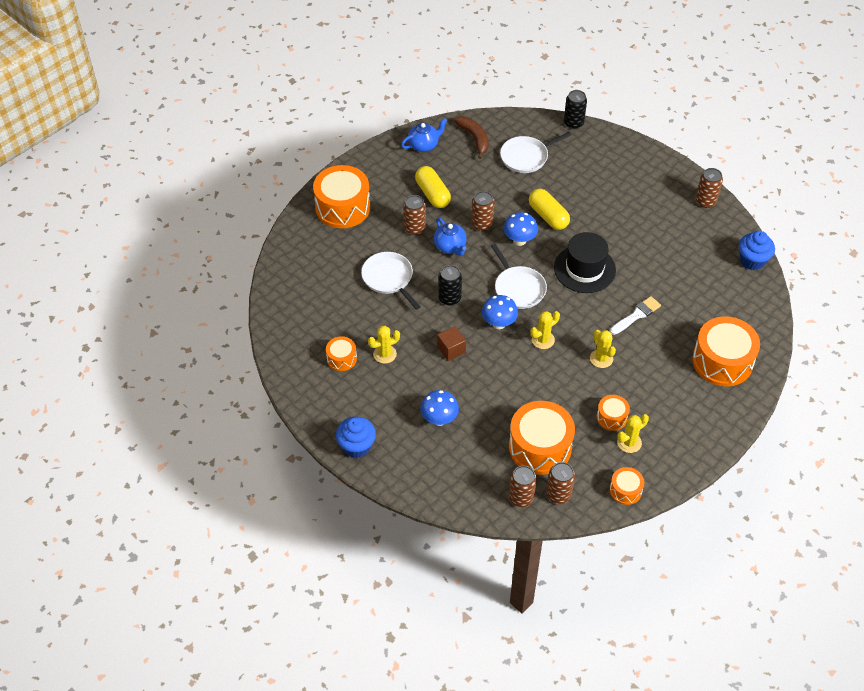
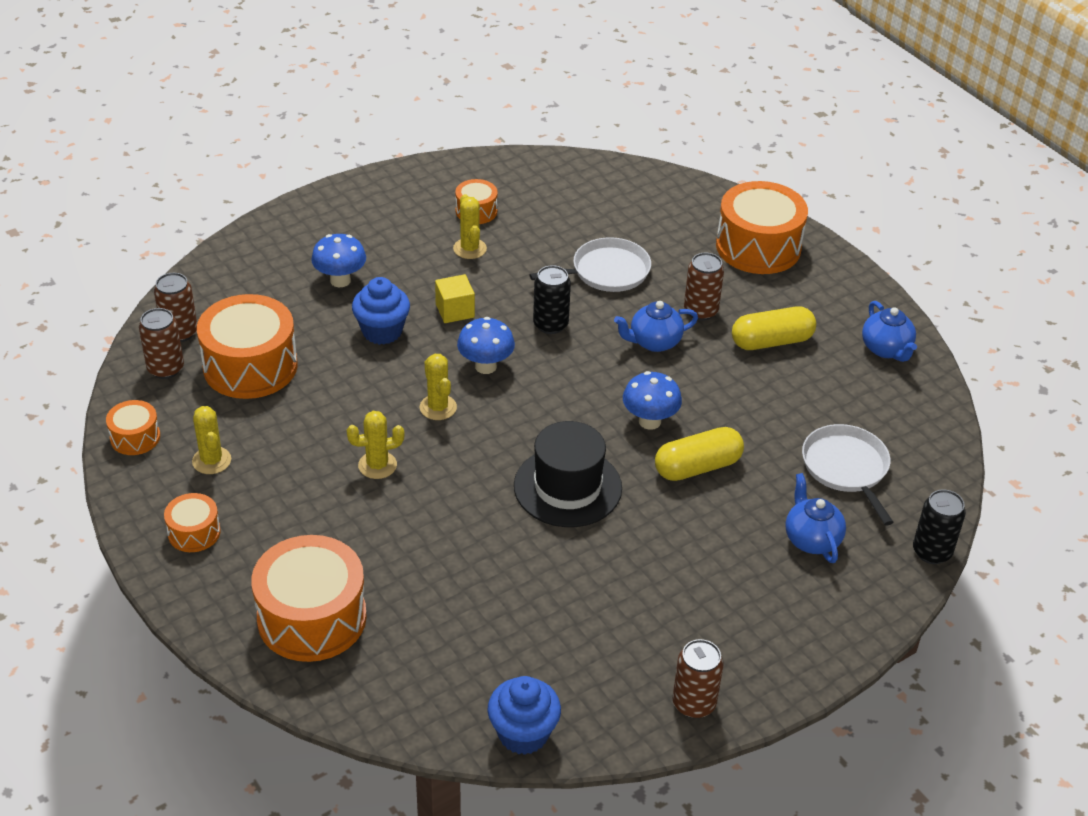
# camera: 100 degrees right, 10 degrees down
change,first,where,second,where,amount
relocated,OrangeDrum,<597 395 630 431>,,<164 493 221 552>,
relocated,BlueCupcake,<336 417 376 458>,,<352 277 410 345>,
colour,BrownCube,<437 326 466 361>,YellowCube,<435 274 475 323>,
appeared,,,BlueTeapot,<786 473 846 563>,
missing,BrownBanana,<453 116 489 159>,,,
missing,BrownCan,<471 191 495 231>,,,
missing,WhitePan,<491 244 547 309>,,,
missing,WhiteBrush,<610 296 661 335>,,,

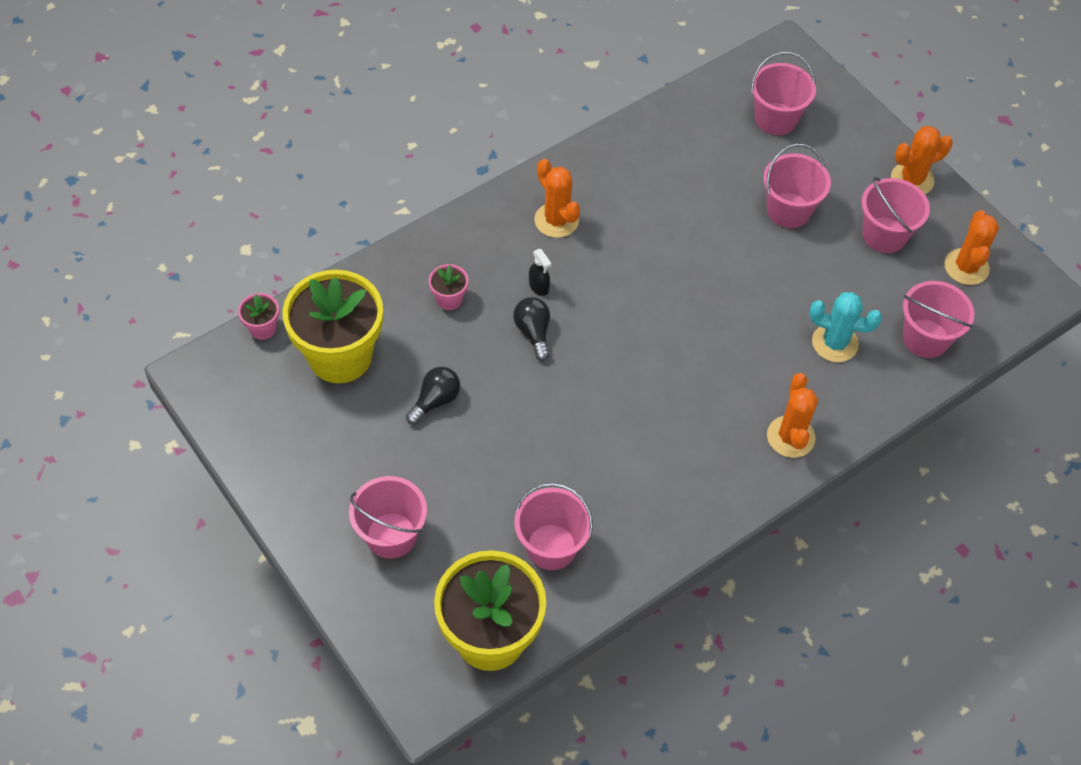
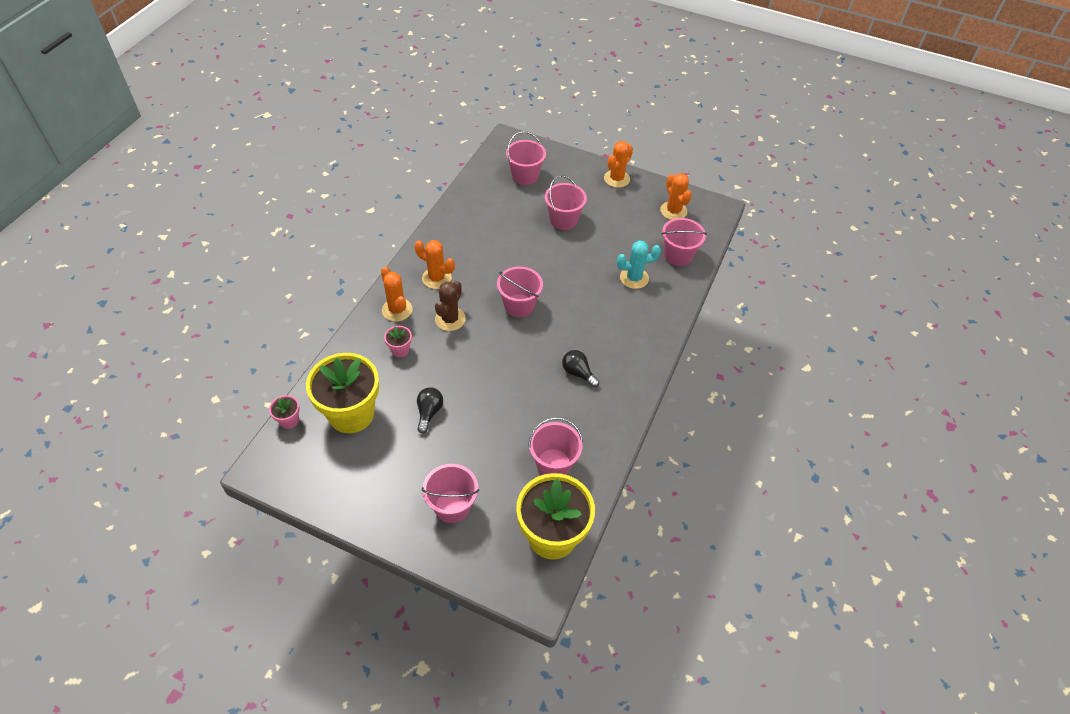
# camera: 30 degrees left, 5 degrees down
change,first,where,second,where,amount
relocated,OrangeCactus,<767 373 818 458>,,<381 267 412 322>,
exchanged,BlackSprayBottle,<529 249 552 296>,BrownCactus,<435 281 466 331>,
relocated,PinkBucket,<861 177 930 253>,,<497 267 543 317>,
relocated,BlackLightBulb,<513 297 550 361>,,<562 350 599 388>,

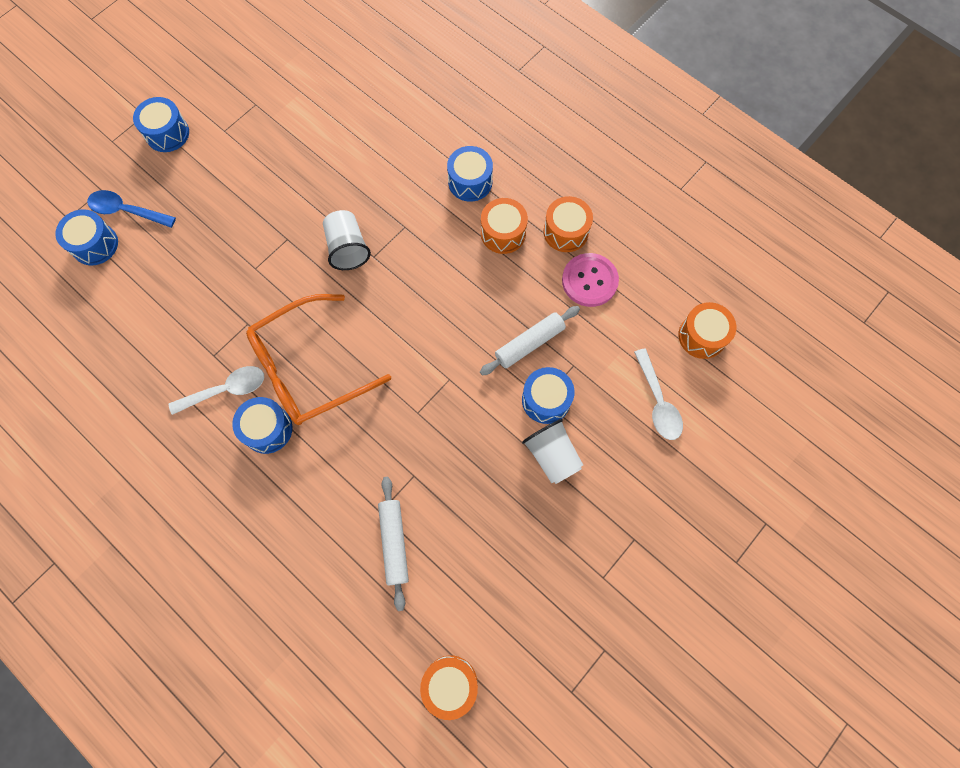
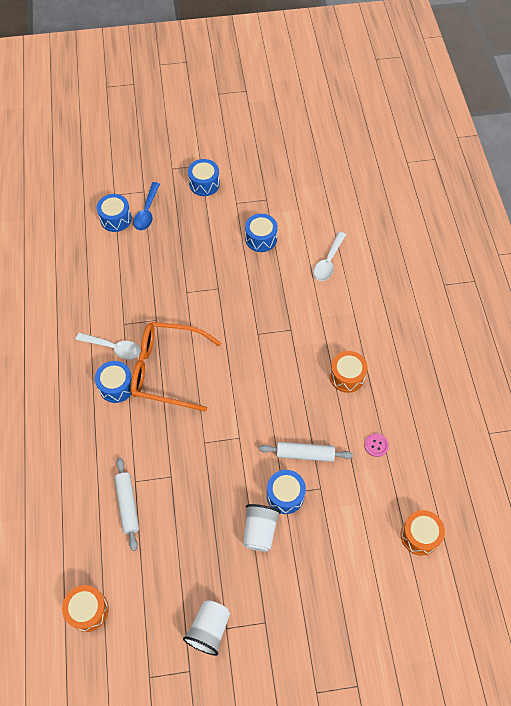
# camera: 40 degrees right, 10 degrees down
change,first,where,second,where,amount
spun,WhiteRollingPin,<378 477 409 611>,,<114 458 139 551>,45 degrees counterclockwise
spun,BlueSpoon,<87 190 176 228>,,<133 182 160 230>,135 degrees counterclockwise
relocated,WhiteCup,<323 210 371 270>,,<183 600 230 656>,
relocated,BlueDrum,<447 146 493 202>,,<245 214 278 252>,
relocated,WhiteSpoon,<634 349 683 440>,,<313 232 346 281>,
size,PinkButton,<562 253 619 307>,,<364 433 389 457>,x0.54
missing,OrangeDrum,<544 196 593 252>,,,

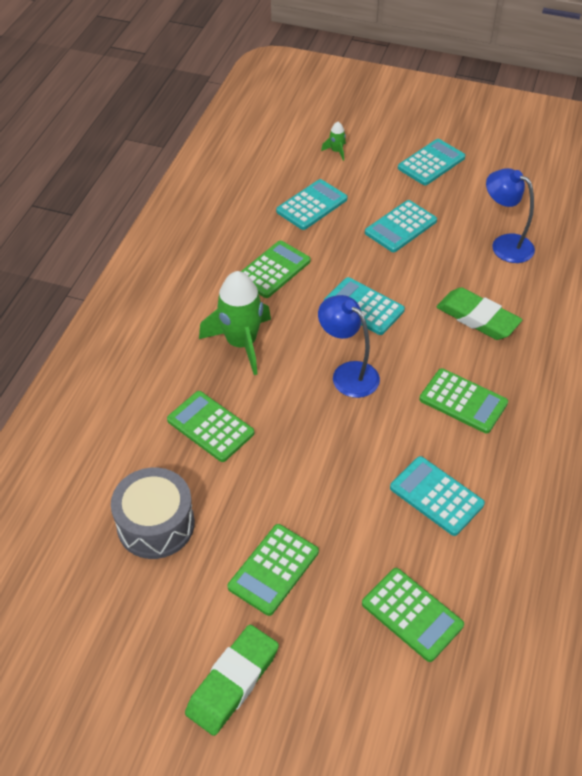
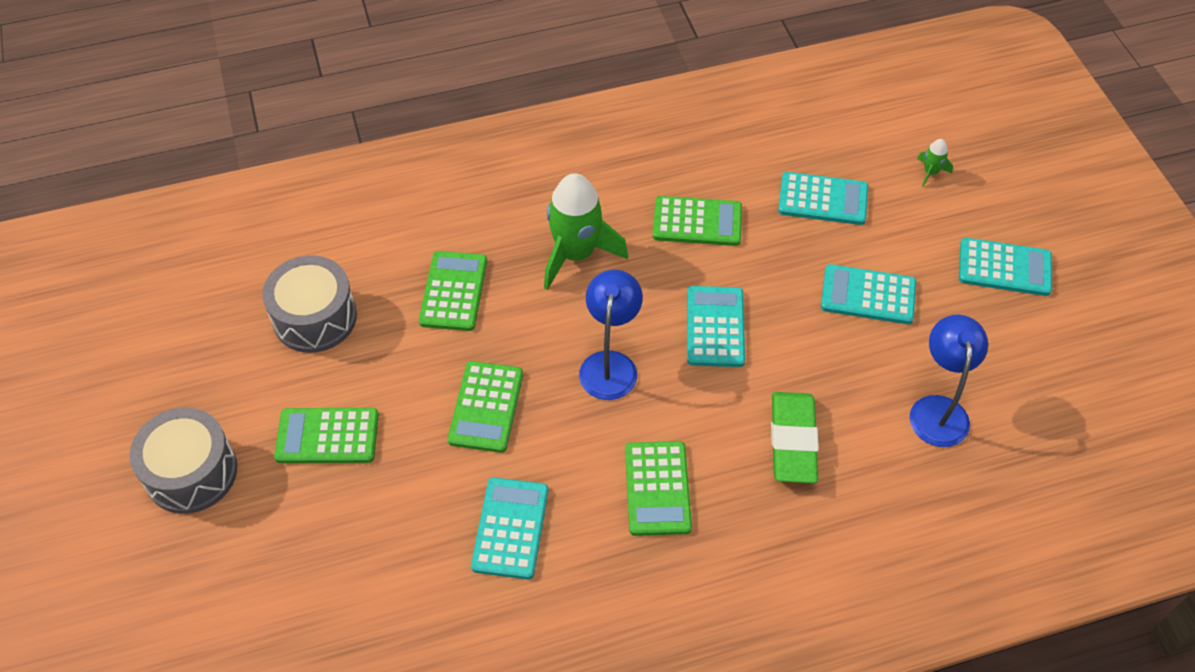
# camera: 55 degrees right, 5 degrees up
change,first,where,second,where,amount
exchanged,GreenEraser,<185 624 279 736>,GreyDrum,<130 408 237 514>,
relocated,GreenCalculator,<362 568 464 662>,,<447 361 523 453>,

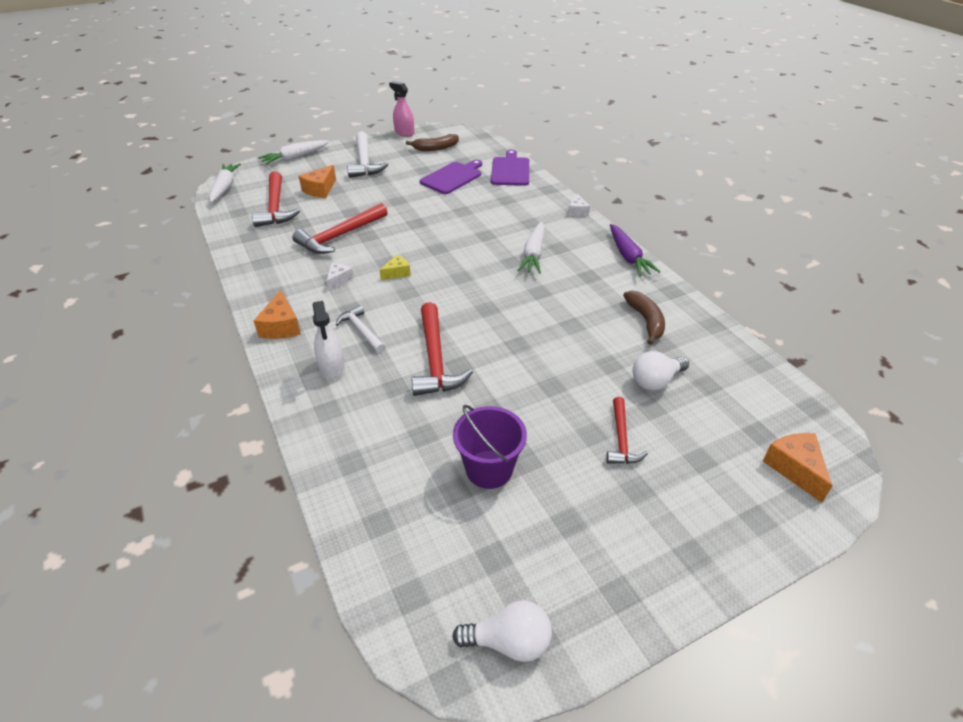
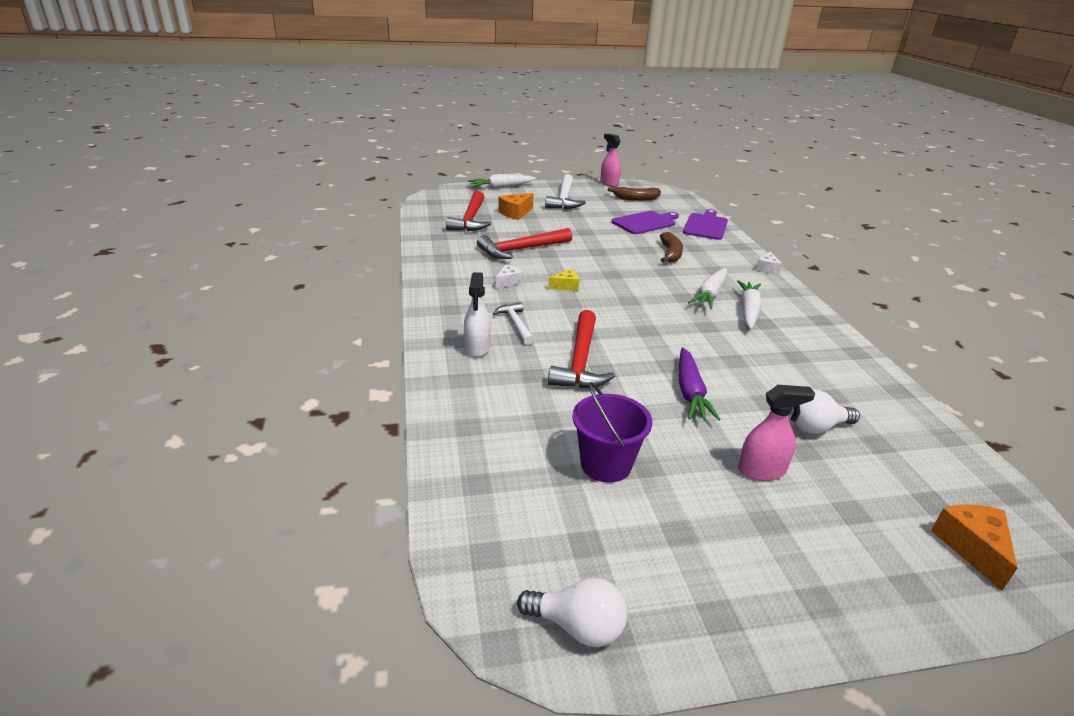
# camera: 15 degrees right, 10 degrees down
change,first,where,second,where,amount
relocated,BrownBanana,<623 291 665 345>,,<660 232 683 262>,
relocated,PurpleCarrot,<610 224 661 276>,,<679 347 721 421>,
relocated,WhiteCarrot,<209 163 241 203>,,<737 280 762 329>,
exchanged,RedHammer,<606 397 648 464>,PinkSprayBottle,<738 385 815 481>,
missing,OrangeCheese,<254 290 301 339>,,,

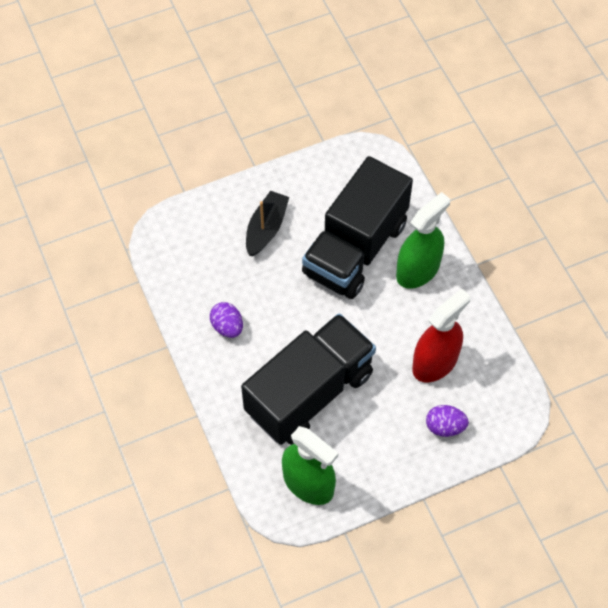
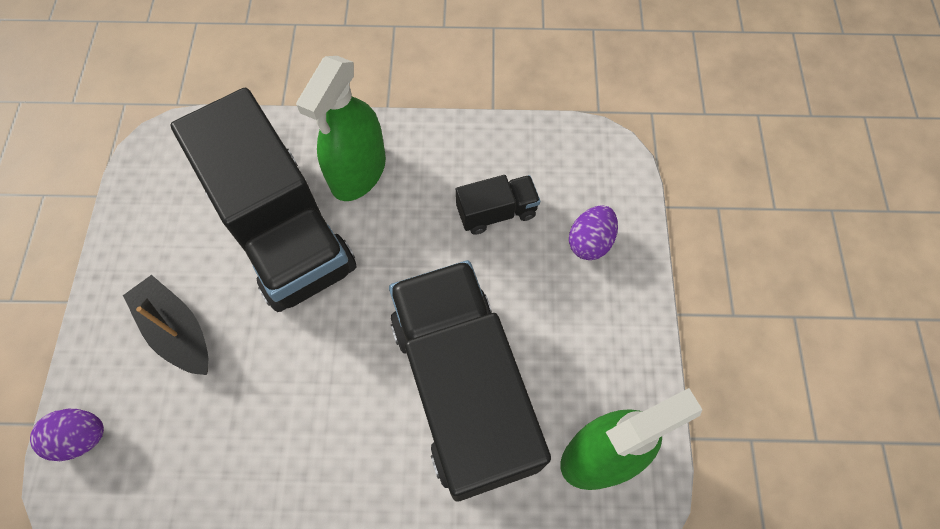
# camera: 65 degrees left, 5 degrees up
change,first,where,second,where,amount
relocated,PurpleEgg,<210 302 243 338>,,<30 409 104 461>,
spun,GreenSprayBottle,<396 192 450 289>,,<296 56 386 201>,135 degrees counterclockwise
exchanged,RedSprayBottle,<412 289 471 383>,BlackTruck,<456 175 540 235>,

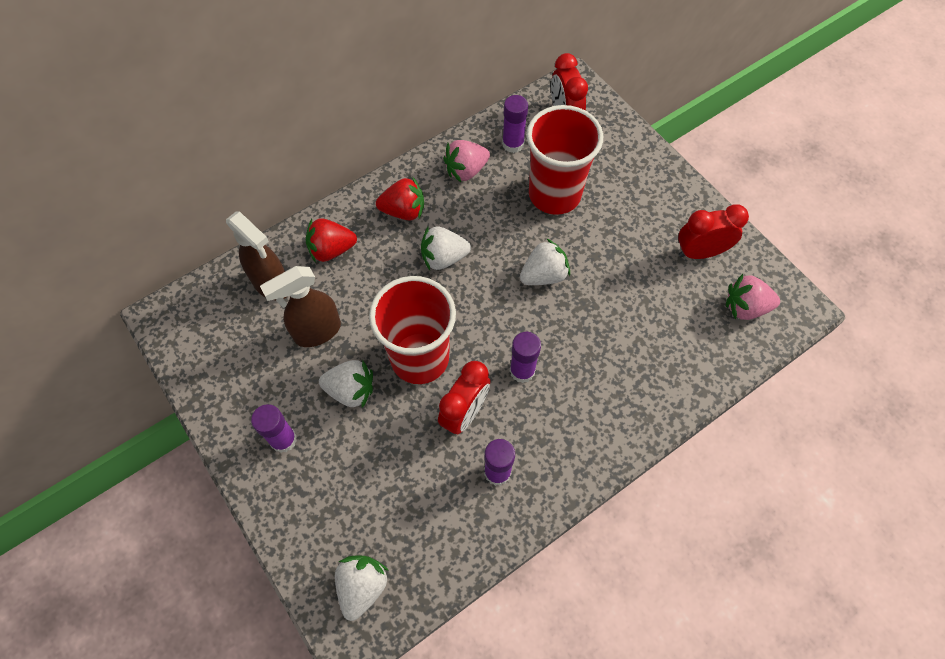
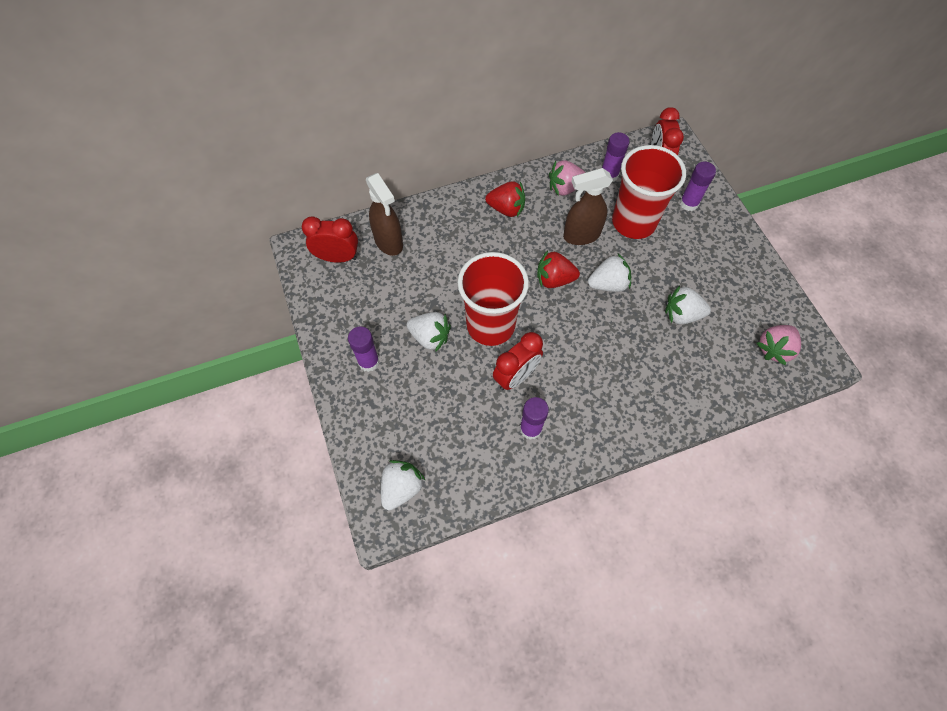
# camera: 15 degrees right, 0 degrees up
change,first,where,second,where,amount
relocated,RedClock,<678 205 749 259>,,<302 217 358 263>,
relocated,RedStrawberry,<306 218 357 263>,,<537 250 580 288>,
relocated,BrownSprayBottle,<260 266 341 347>,,<563 168 613 245>,
relocated,WhiteStrawberry,<421 226 471 270>,,<665 286 711 324>,
relocated,PurpleGlueStick,<510 332 541 383>,,<680 161 716 211>,
spun,PinkStrawberry,<726 274 780 320>,,<757 325 801 365>,60 degrees counterclockwise

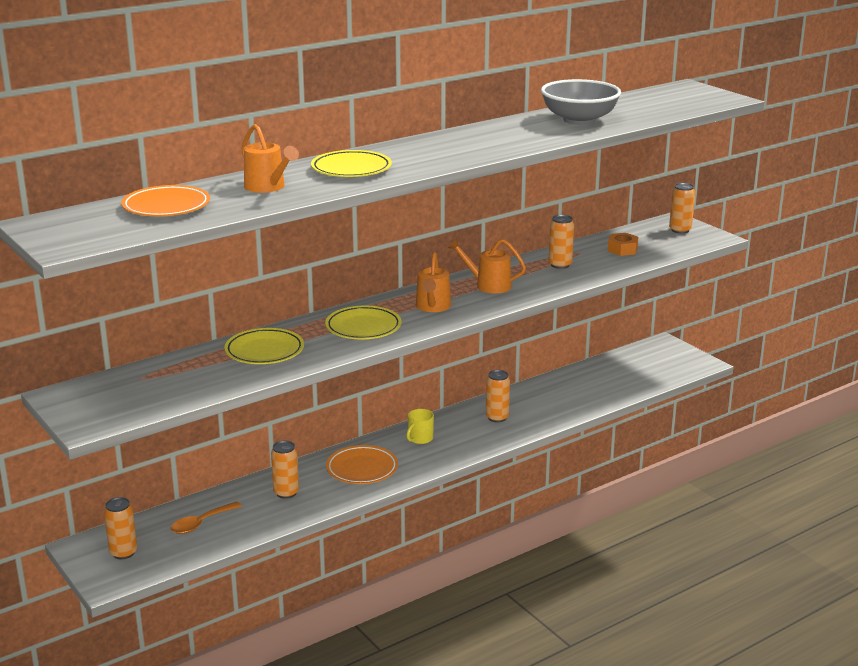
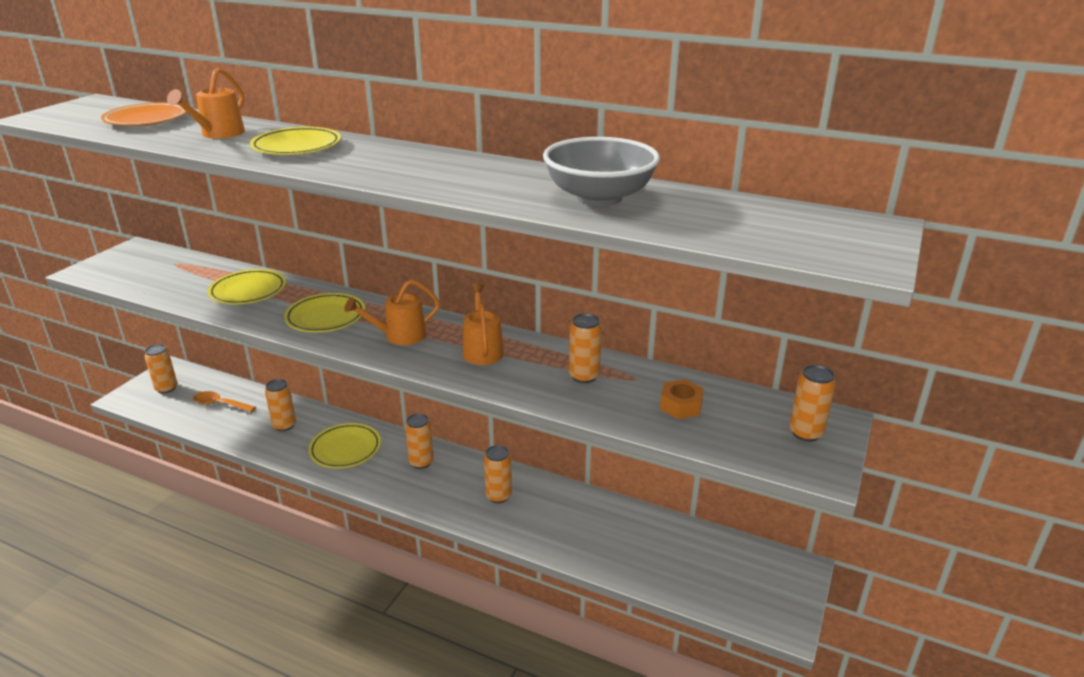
# camera: 60 degrees right, 5 degrees up
change,first,where,second,where,amount
colour,OrangePlate,<326 445 398 484>,YellowPlate,<308 423 381 469>,
exchanged,YellowMug,<406 409 434 444>,OrangeCan,<405 413 434 469>,

